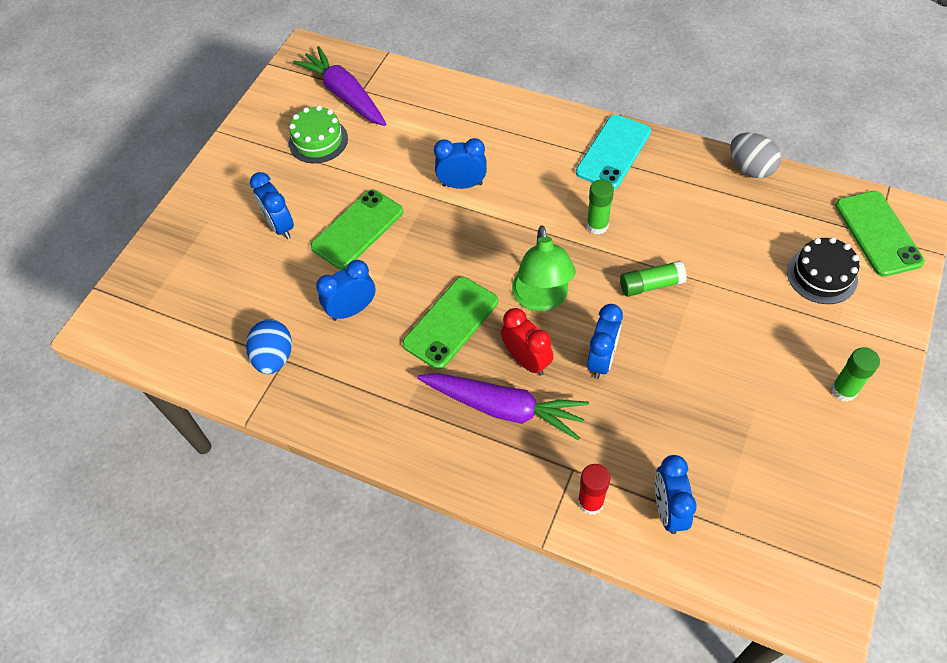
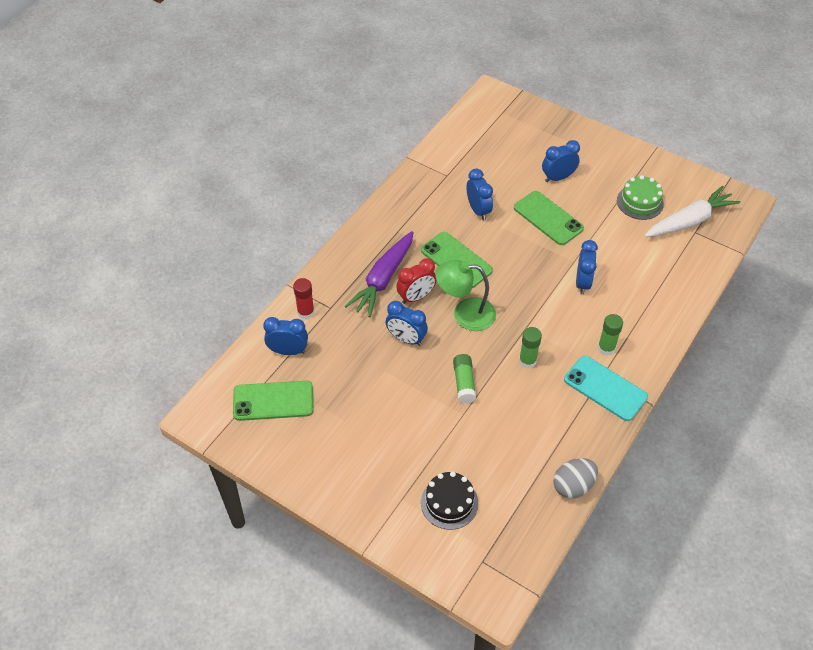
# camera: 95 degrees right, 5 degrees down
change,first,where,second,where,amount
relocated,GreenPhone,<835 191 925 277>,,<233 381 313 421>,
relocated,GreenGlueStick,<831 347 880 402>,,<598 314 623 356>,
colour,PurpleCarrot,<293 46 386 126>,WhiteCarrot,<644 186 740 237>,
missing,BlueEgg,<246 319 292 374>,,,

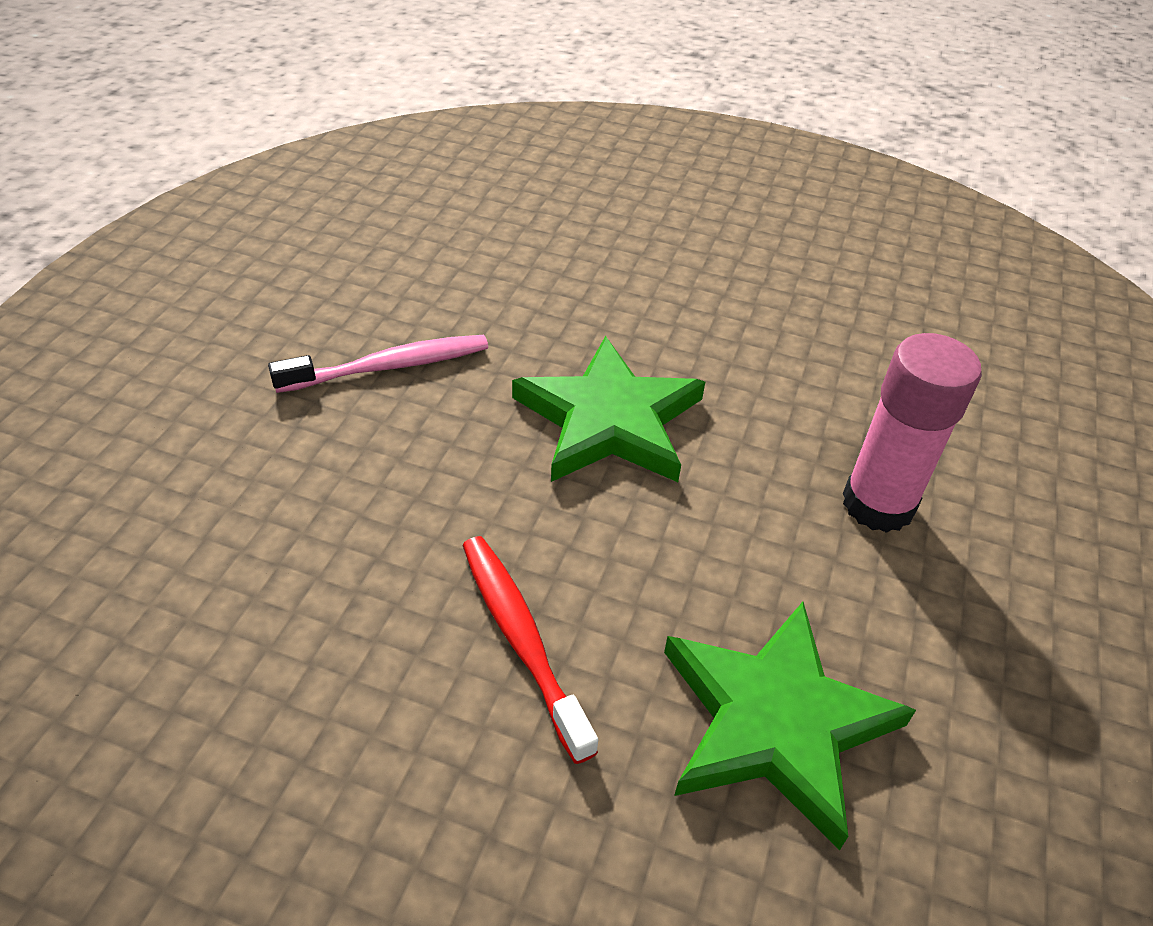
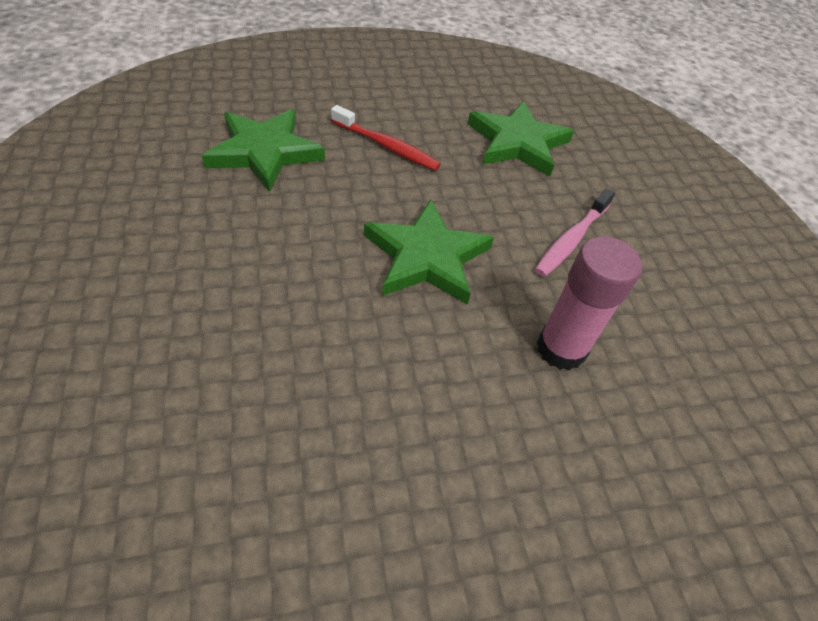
# camera: 145 degrees right, 5 degrees up
change,first,where,second,where,amount
appeared,,,GreenStar,<468 101 574 177>,
relocated,PinkGlueStick,<843 333 982 533>,,<537 236 642 371>,

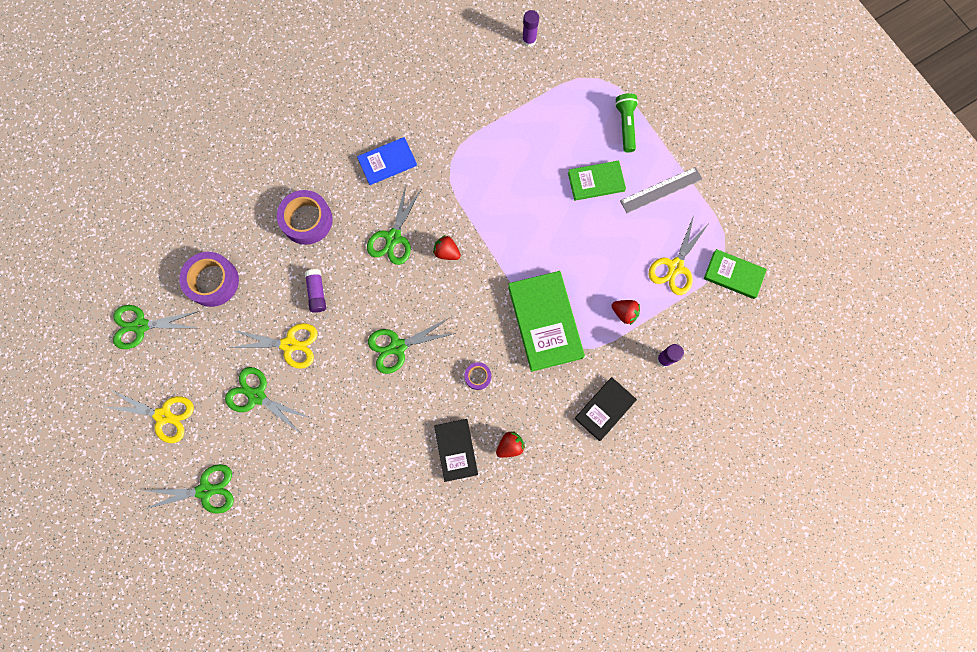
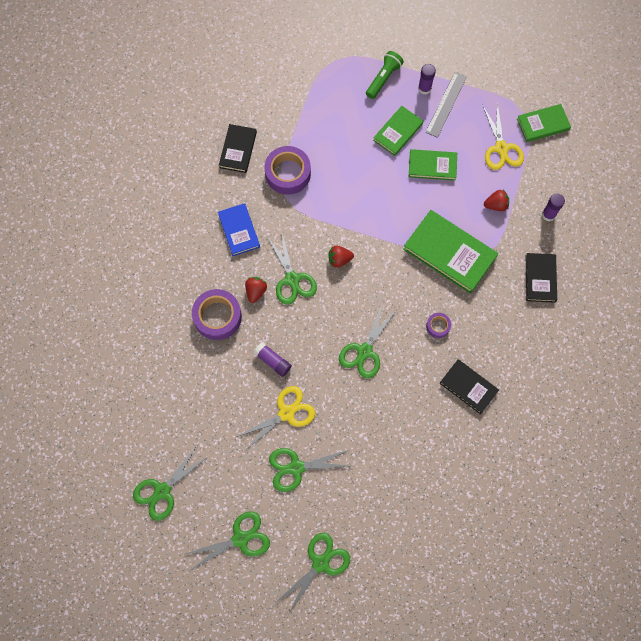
# camera: 40 degrees left, 5 degrees down
change,first,where,second,where,amount
colour,YellowScissors,<106 390 194 443>,GreenScissors,<186 511 270 571>,
spun,BlueBook,<357 137 417 185>,,<218 203 260 256>,45 degrees counterclockwise
appeared,,,BlackBook,<219 124 257 173>,
relocated,RedStrawberry,<496 431 525 458>,,<245 277 267 303>,
relocated,PurpleTape,<179 252 239 307>,,<264 146 311 195>,
spun,GreenFlashlight,<615 93 638 153>,,<366 51 404 99>,75 degrees clockwise
appeared,,,GreenBook,<409 149 457 181>,
relocated,PurpleGlueStick,<522 10 539 47>,,<418 64 436 95>,

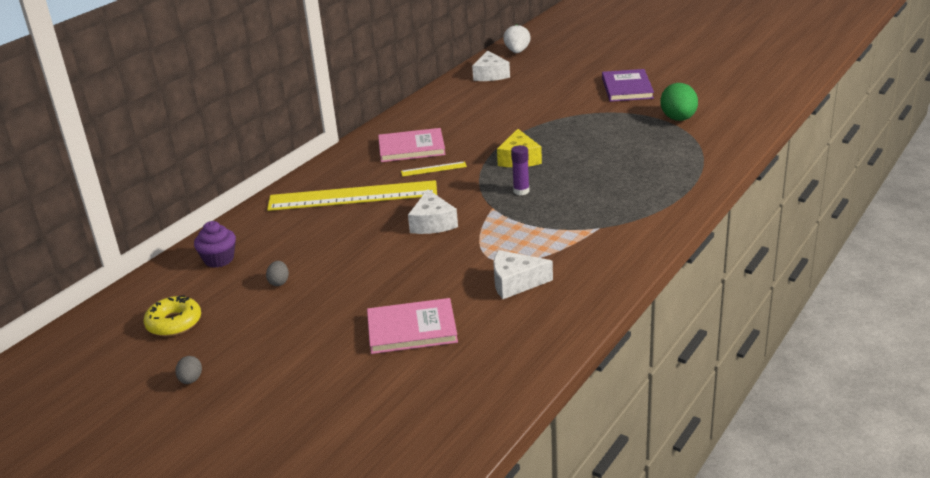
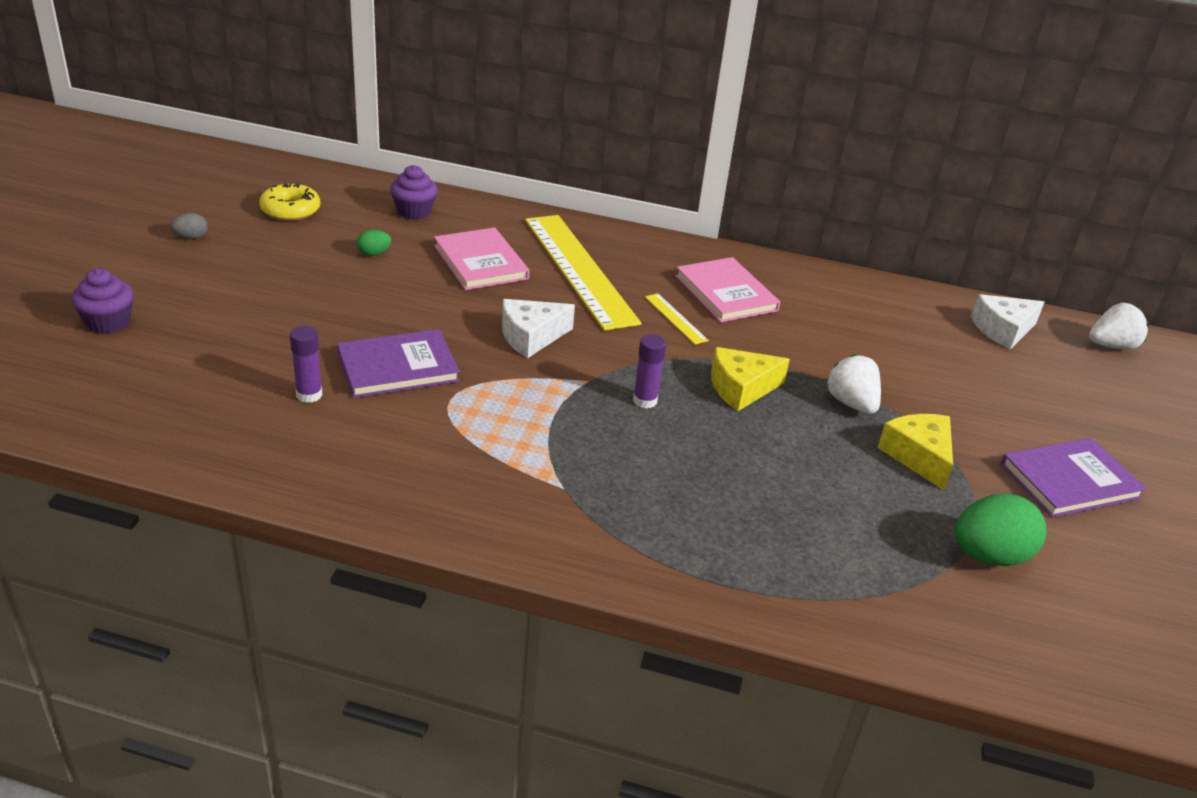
# camera: 65 degrees right, 5 degrees up
change,first,where,second,where,amount
appeared,,,PurpleCupcake,<71 268 134 334>,
appeared,,,PurpleGlueStick,<290 326 322 403>,
appeared,,,PurpleBook,<337 329 460 398>,
colour,GreyEgg,<266 261 289 286>,GreenEgg,<357 230 391 256>,
relocated,PinkBook,<367 298 458 354>,,<434 227 530 290>,
appeared,,,WhiteStrawberry,<826 354 881 414>,
appeared,,,YellowCheese,<877 414 953 490>,
missing,WhiteCheese,<493 250 553 299>,,,

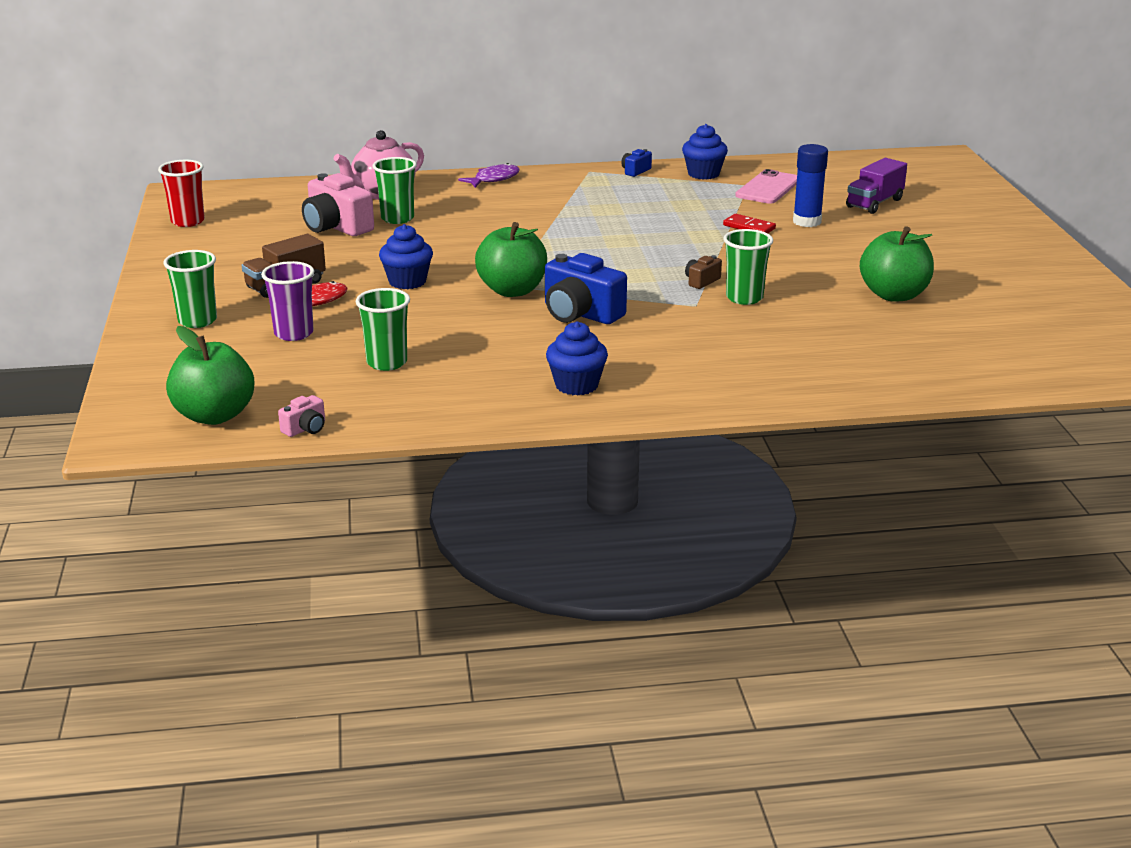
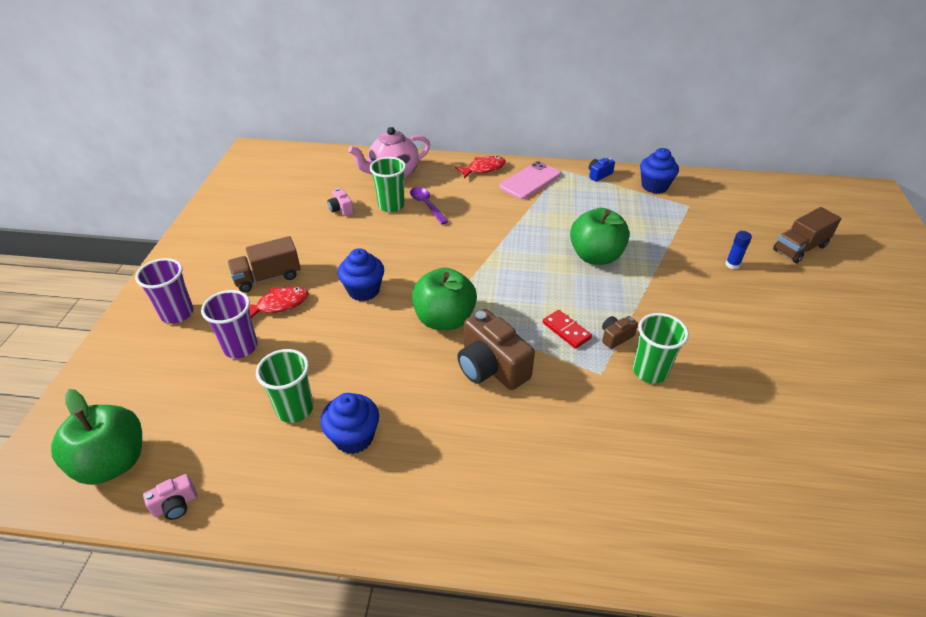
# camera: 15 degrees right, 15 degrees up
change,first,where,second,where,amount
colour,GreenCup,<163 250 217 328>,PurpleCup,<135 258 193 324>,
relocated,BlueCupcake,<546 321 608 396>,,<320 393 379 454>,
size,PinkCamera,<302 173 374 236>,,<328 188 354 216>,x0.48
appeared,,,PurpleSpoon,<410 187 448 225>,
colour,PurpleFish,<458 163 519 188>,RedFish,<455 156 506 179>,
colour,BlueCamera,<545 253 627 324>,BrownCamera,<457 309 535 390>,
relocated,PinkPhone,<735 169 797 204>,,<499 161 561 200>,
relocated,RedDomino,<723 214 776 233>,,<543 310 592 349>,
relocated,GreenApple,<860 226 934 302>,,<570 208 630 265>,
size,BlueGlueStick,<793 144 828 227>,,<725 231 752 269>,x0.56
colour,PurpleTruck,<846 158 907 214>,BrownTruck,<773 207 842 263>,
missing,RedCup,<158 160 205 227>,,,

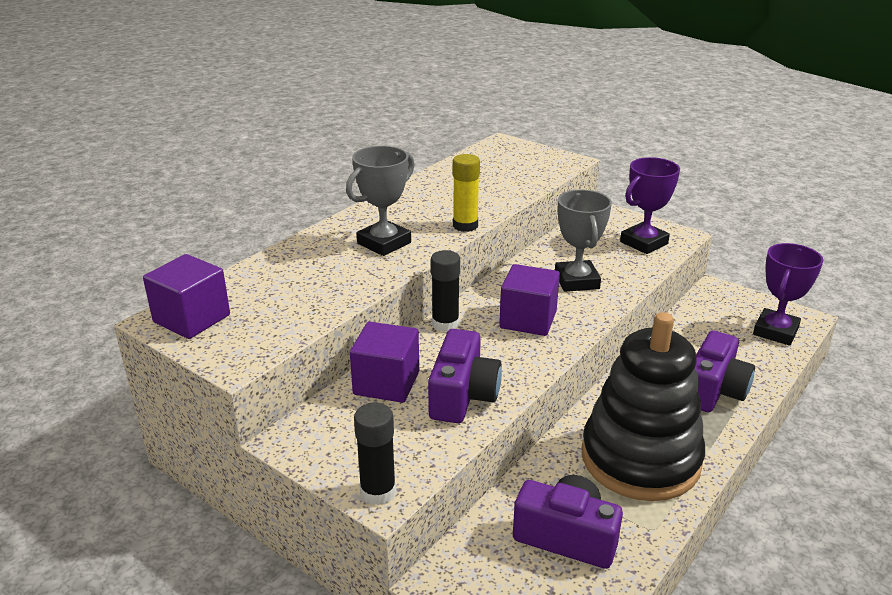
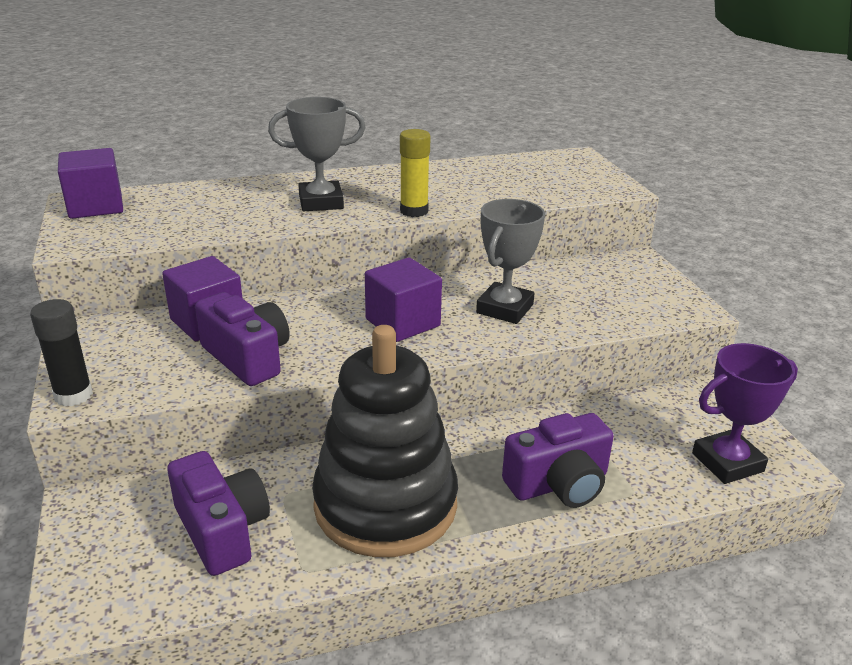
# camera: 35 degrees right, 0 degrees up
change,first,where,second,where,amount
spun,PurpleCamera,<428 329 502 423>,,<195 292 290 386>,90 degrees counterclockwise
missing,BlackGlueStick,<431 250 460 332>,,,
missing,PurpleTrophy,<620 157 680 254>,,,

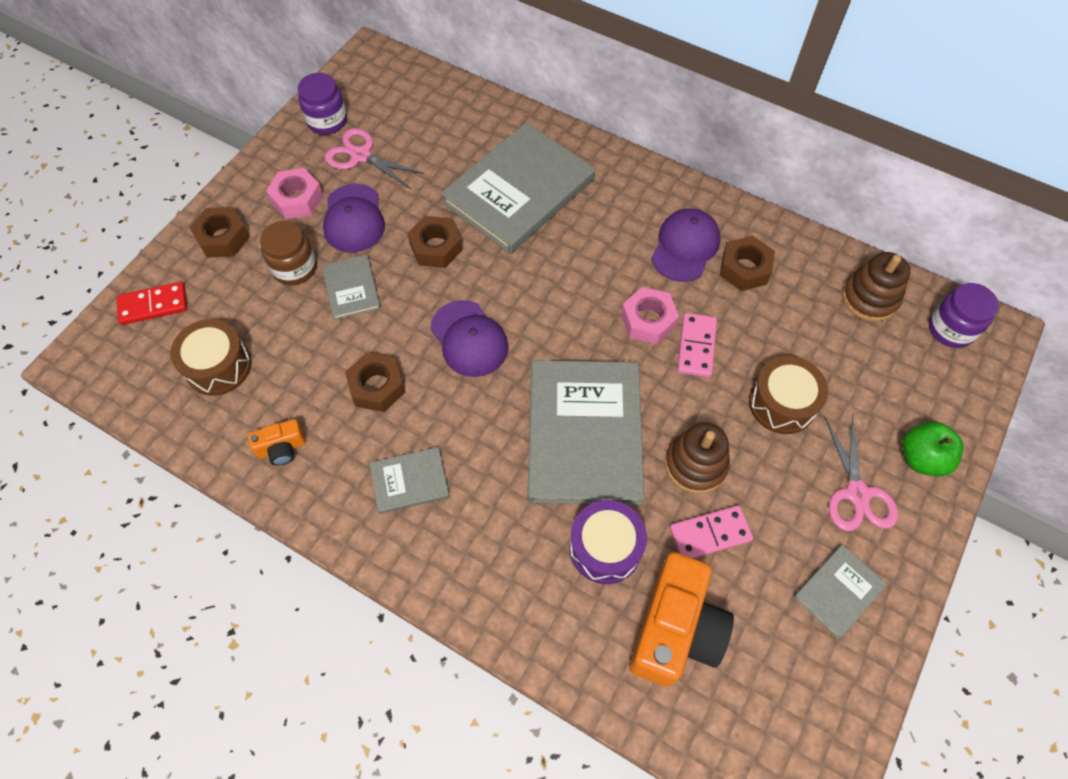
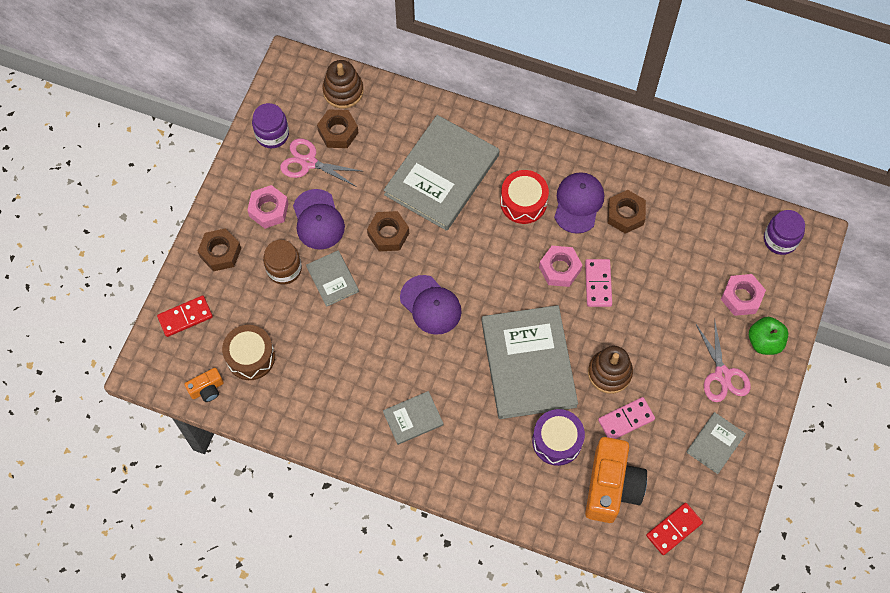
# camera: 10 degrees left, 5 degrees up
change,first,where,second,where,amount
relocated,OrangeCamera,<248 419 306 466>,,<185 368 224 402>,
relocated,BrownNut,<345 352 405 412>,,<317 109 359 148>,
relocated,BrownStackingToy,<842 252 910 322>,,<322 60 363 109>,
appeared,,,RedDrum,<500 170 549 224>,
appeared,,,RedDomino,<646 503 703 555>,
appeared,,,PinkNut,<721 274 766 316>,
missing,BrownDrum,<749 356 828 434>,,,

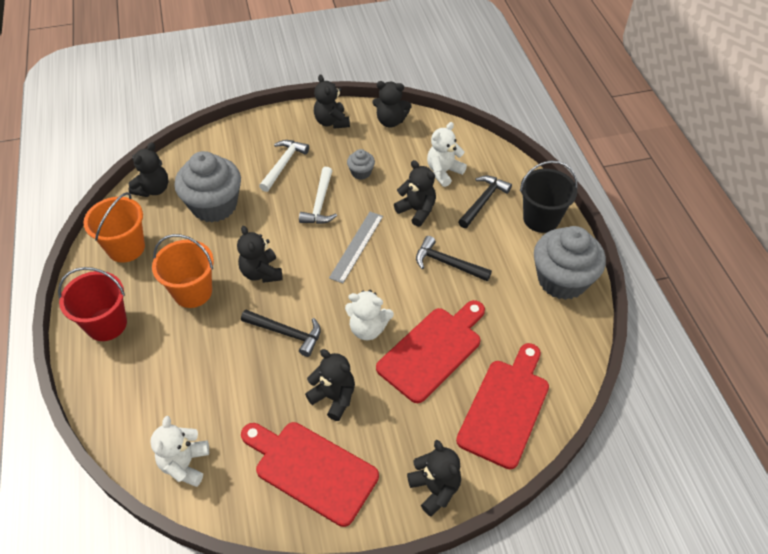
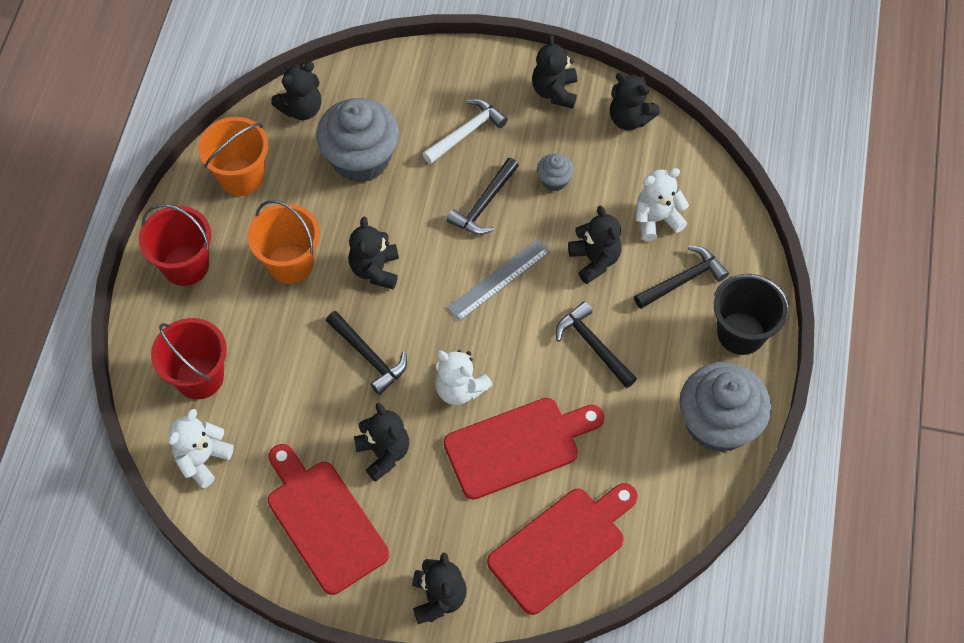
# camera: 25 degrees right, 10 degrees up
change,first,where,second,where,amount
appeared,,,RedBucket,<151 318 227 399>,
colour,WhiteHammer,<299 167 337 224>,BlackHammer,<447 158 519 235>,

